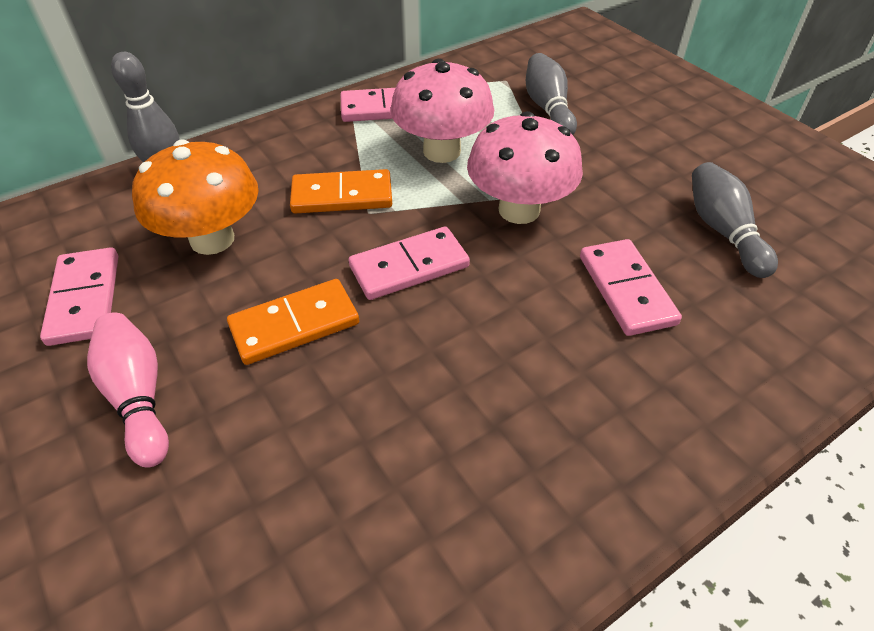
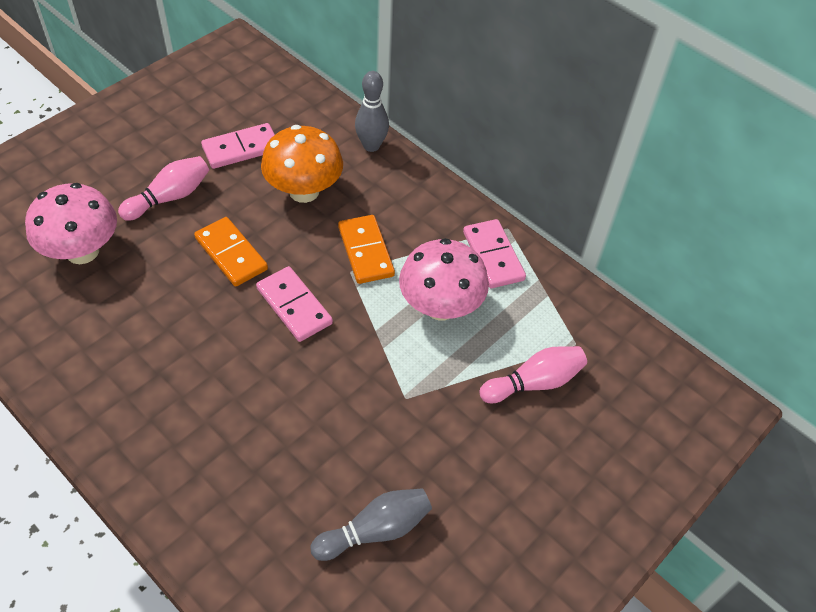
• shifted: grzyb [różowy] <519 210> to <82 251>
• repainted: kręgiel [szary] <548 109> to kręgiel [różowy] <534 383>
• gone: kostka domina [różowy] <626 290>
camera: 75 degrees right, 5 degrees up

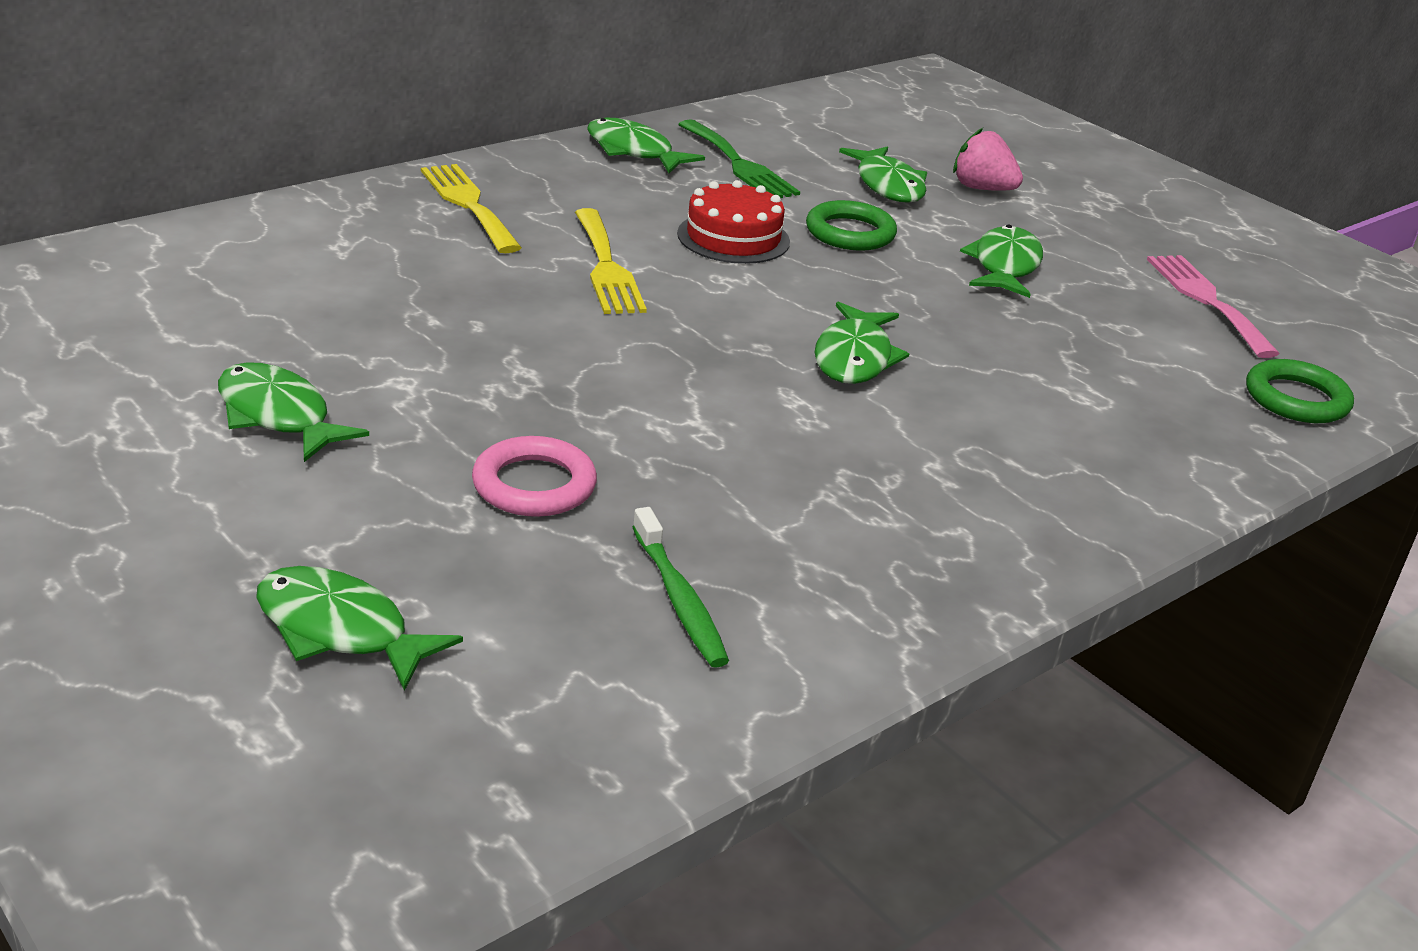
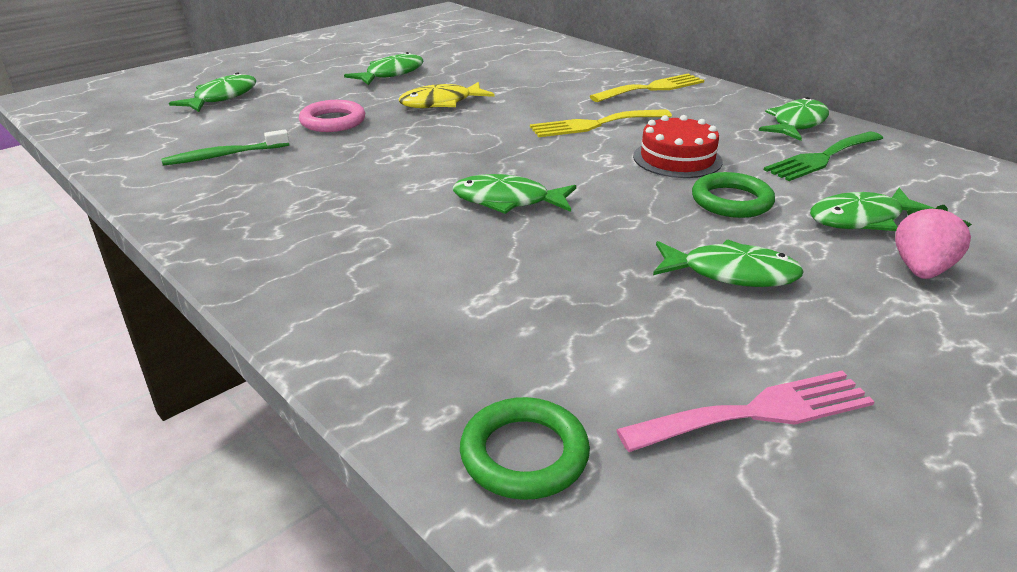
• new: ryba [żółty] <441 103>
camera: 90 degrees right, 0 degrees up

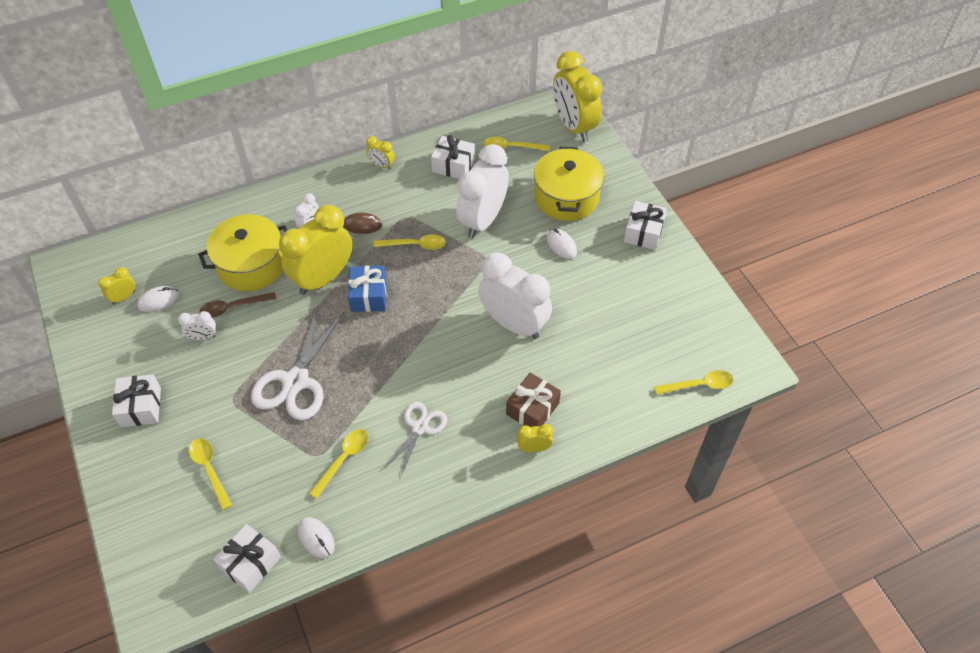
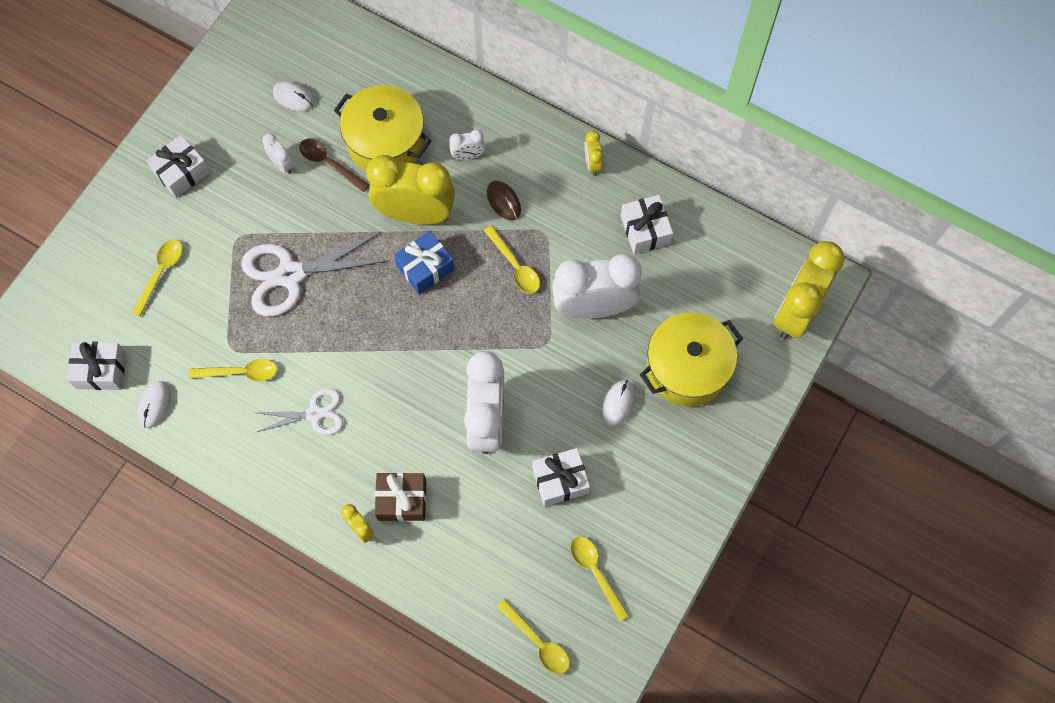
• gone: budzik [żółty] <124 297>
• shifted: łyżka [żółty] <511 147> to <595 572>
• shifted: prezent [biały] <643 232> to <560 480>
camera: 55 degrees right, 15 degrees up

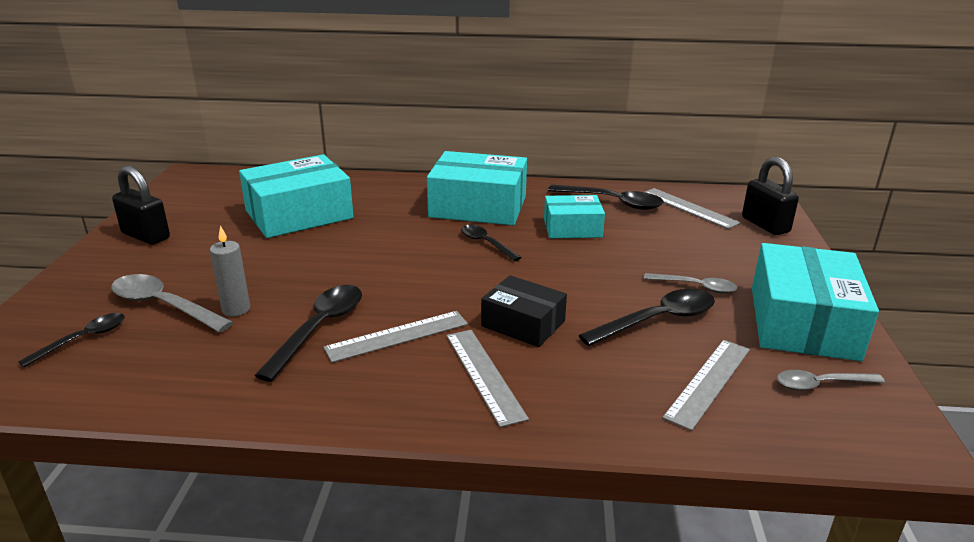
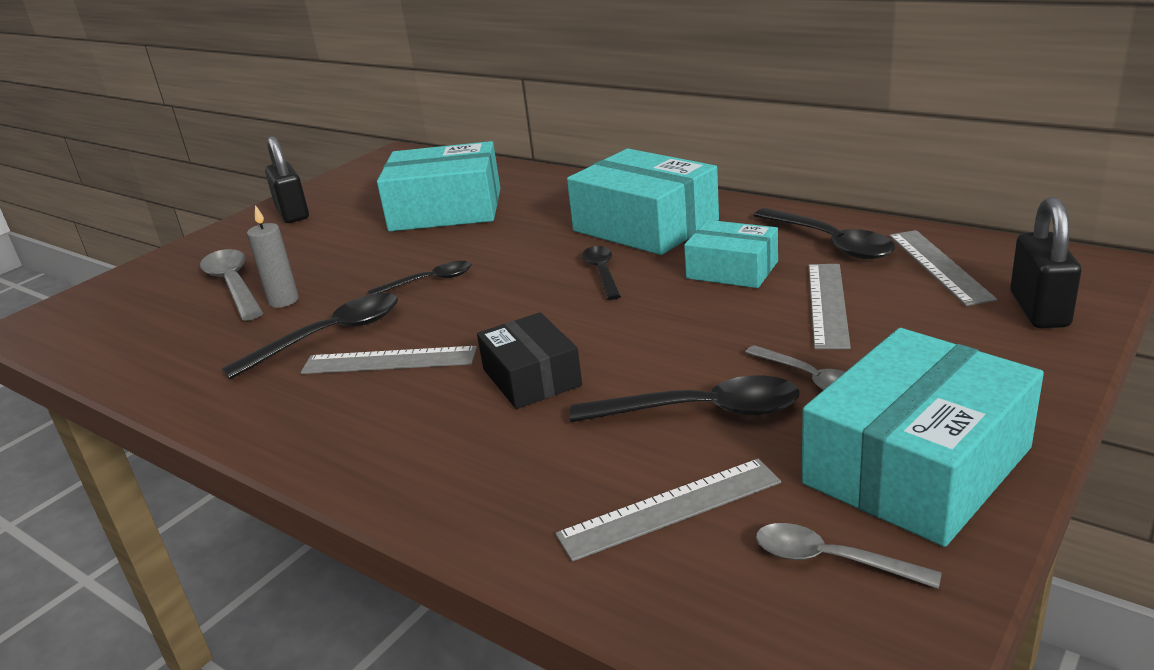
• shifted: łyżka [czarny] <83 339> to <429 281>
• shifted: linijka [szary] <484 375> to <827 304>
camera: 35 degrees right, 0 degrees up

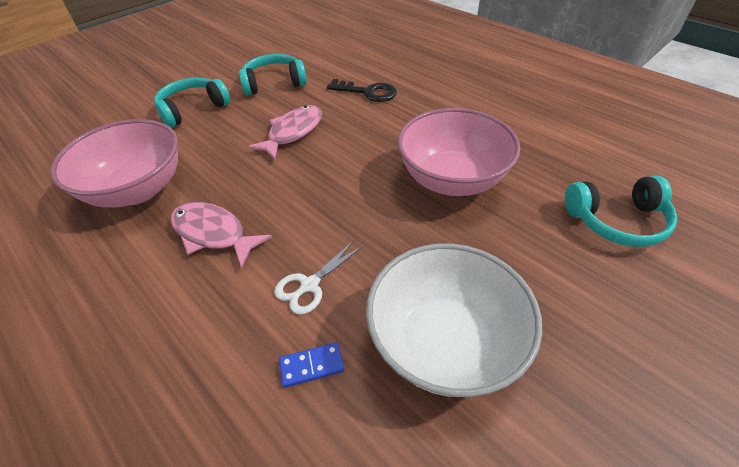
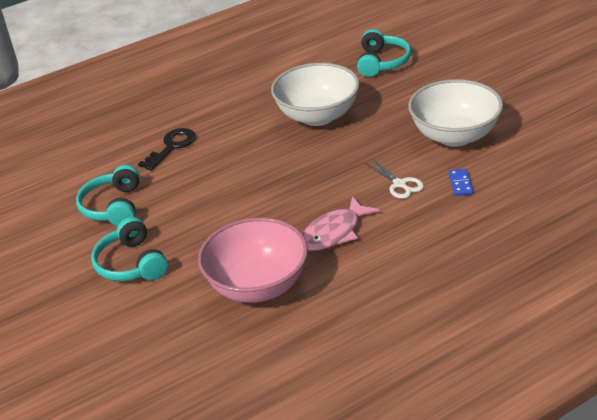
• gone: ryba [różowy] <293 132>
• repainted: miska [różowy] <452 179> to miska [biały] <317 116>
camera: 75 degrees left, 10 degrees down

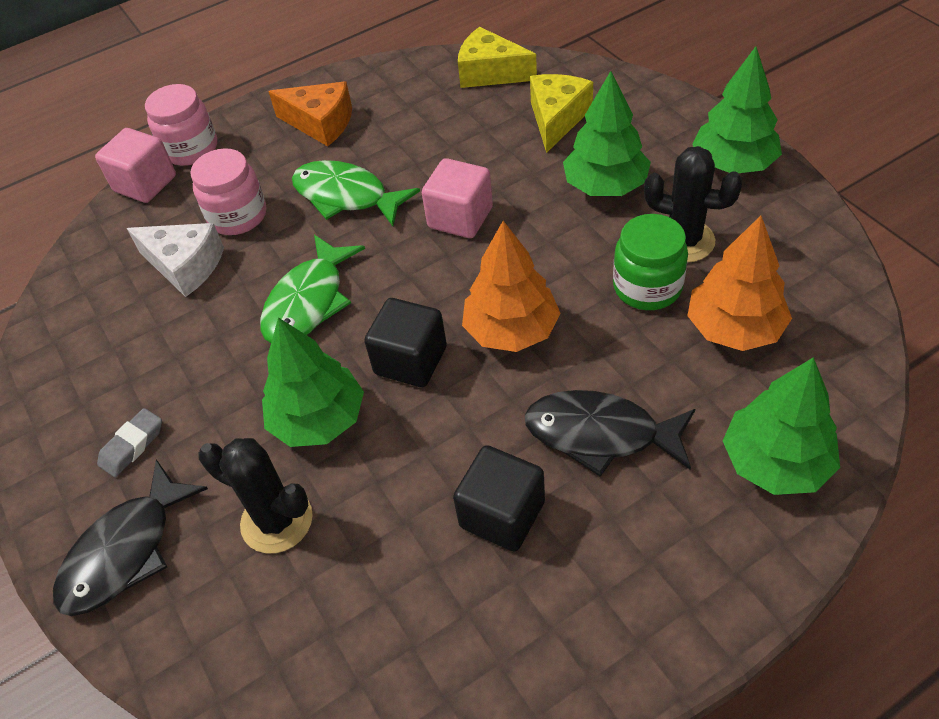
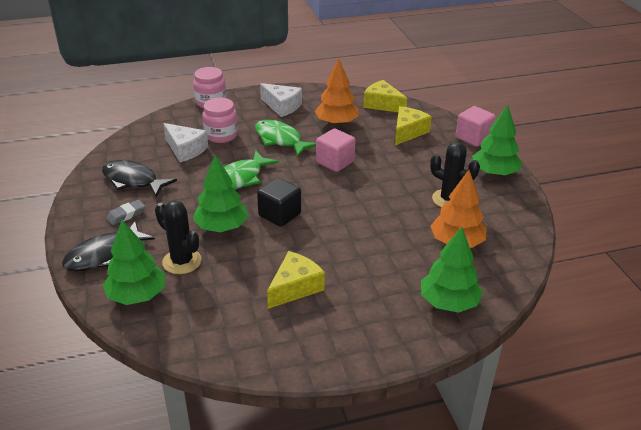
• shifted: sześcian [różowy] <145 184> to <473 138>
• repainted: ser [pomarańczowy] <321 123> to ser [biały] <282 106>
• swapped: sześcian [czarny] <502 514> to ser [żółty] <295 287>
• shifted: drzewko [pomarańczowy] <511 330> to <336 123>
• shifted: ryba [czarny] <600 434> to <133 180>
• shifted: drzewko [zielony] <605 186> to <137 295>
• gone: słoik [zielony] <647 287>
camera: 10 degrees right, 15 degrees down

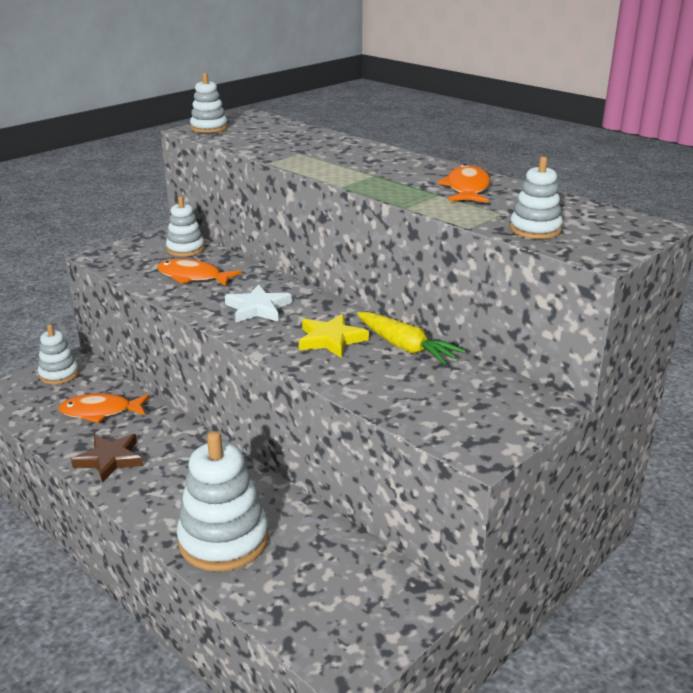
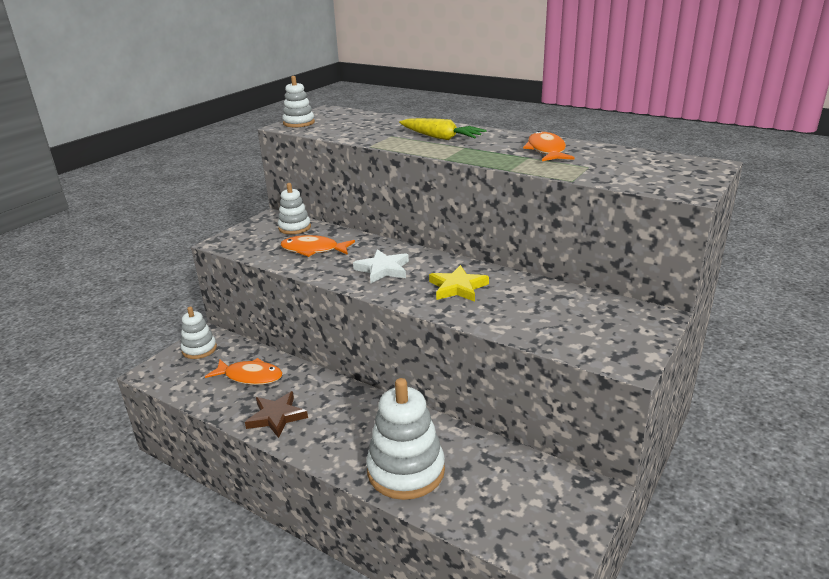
• rotated: ryba [pomarańczowy] <100 412> = <250 376> 150 degrees counterclockwise
• shifted: marchewka [żółty] <405 347> to <440 137>
• gone: zabawka nakładanka [biały] <535 229>
camera: 10 degrees left, 0 degrees up

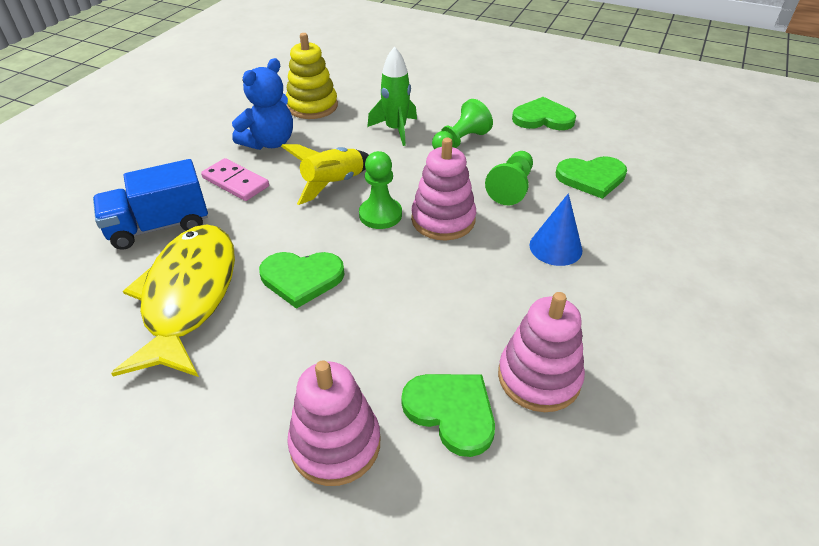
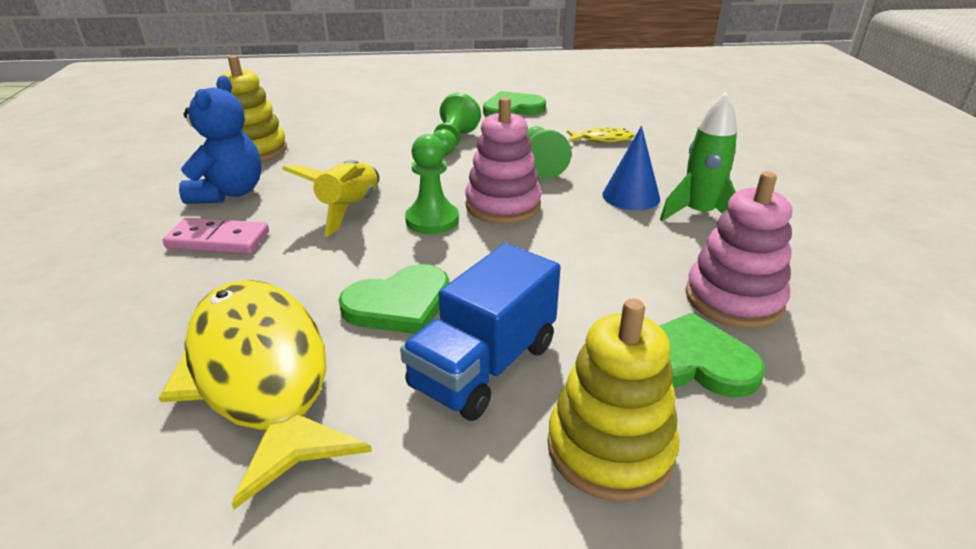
• shifted: ciężarówka [niebieski] <159 226> to <484 366>
• repainted: zabawka nakładanka [różowy] <335 444> to zabawka nakładanka [żółty] <610 448>
• shifted: rakieta [zielony] <396 130> to <698 214>
• swapped: serce [zielony] <591 178> to ryba [żółty] <602 140>
camera: 30 degrees left, 10 degrees down

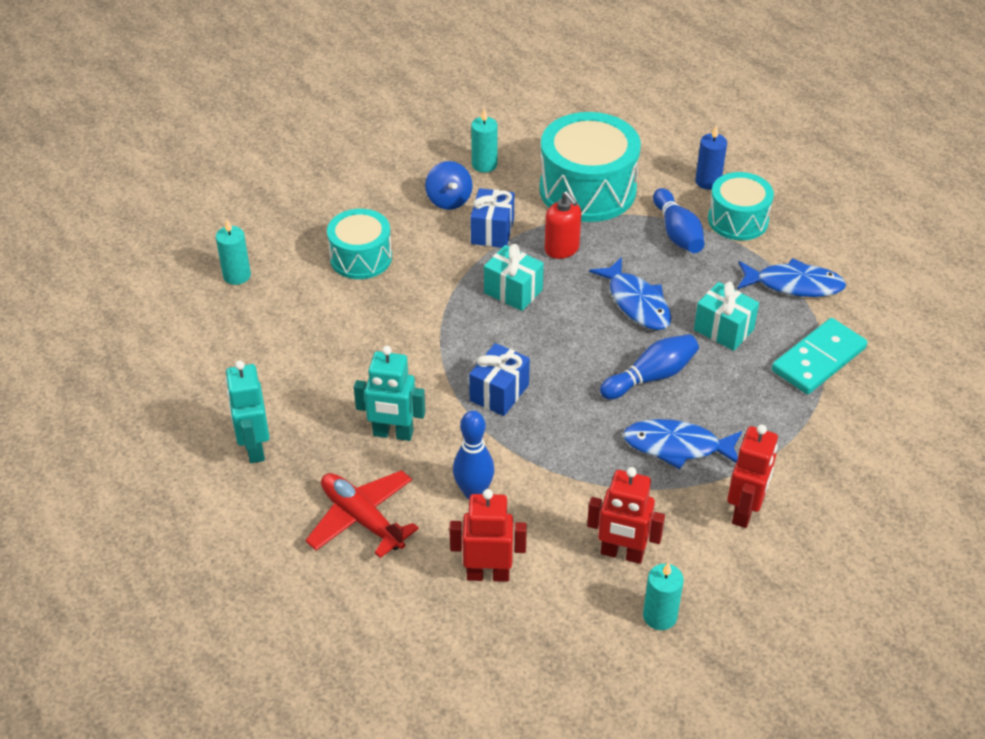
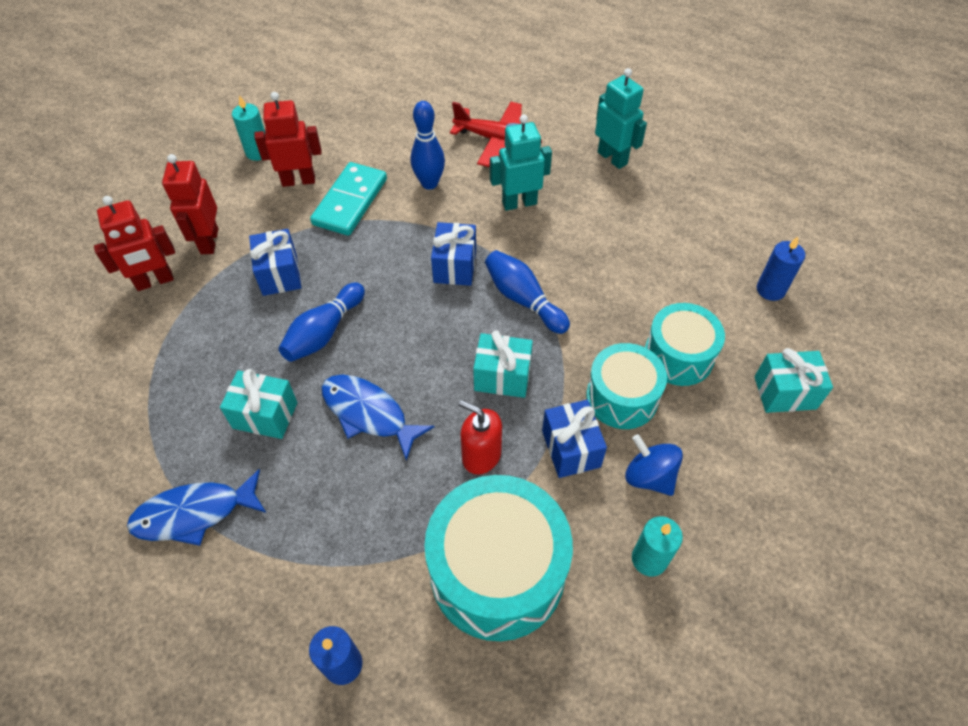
• repainted: świeca [turkusowy] <237 275> to świeca [niebieski] <770 290>
• shifted: robot [czerwony] <488 574> to <155 281>
• swapped: ryba [niebieski] <677 446> to prezent [niebieski] <280 274>
• shifted: kręgiel [niebieski] <677 233> to <523 299>
• shifted: bęben [turkusowy] <738 220> to <622 397>
• shifted: kostka domina [turkusowy] <818 359> to <350 202>
• new: prezent [turkusowy] <785 393>
camera: 155 degrees right, 10 degrees up

